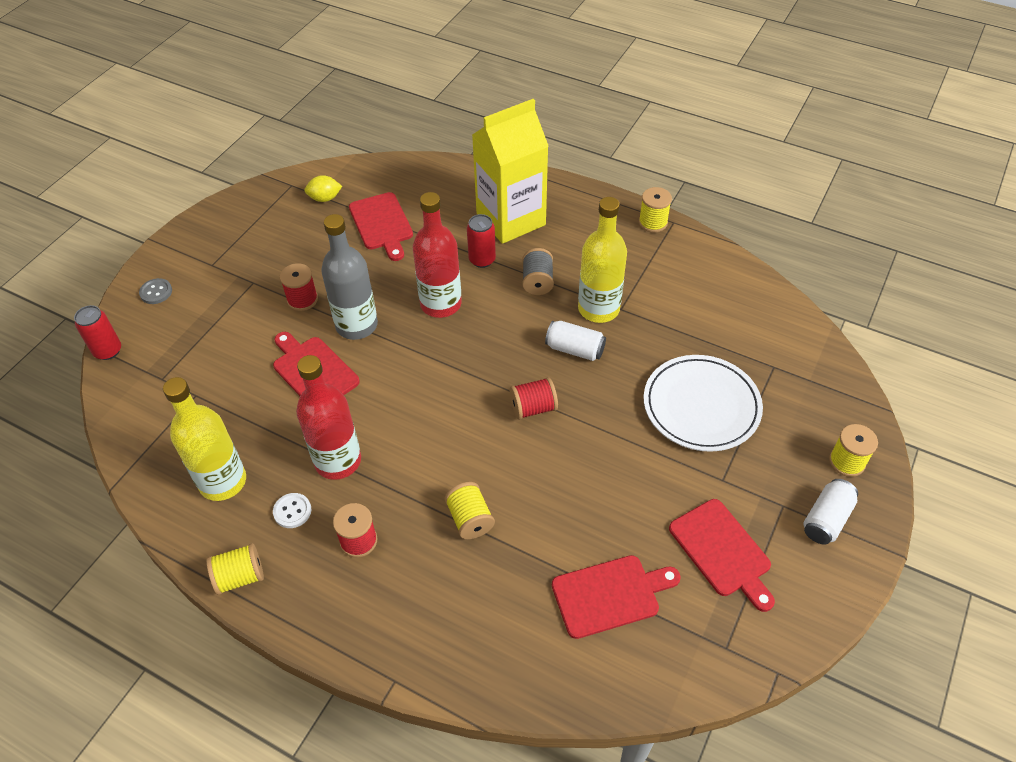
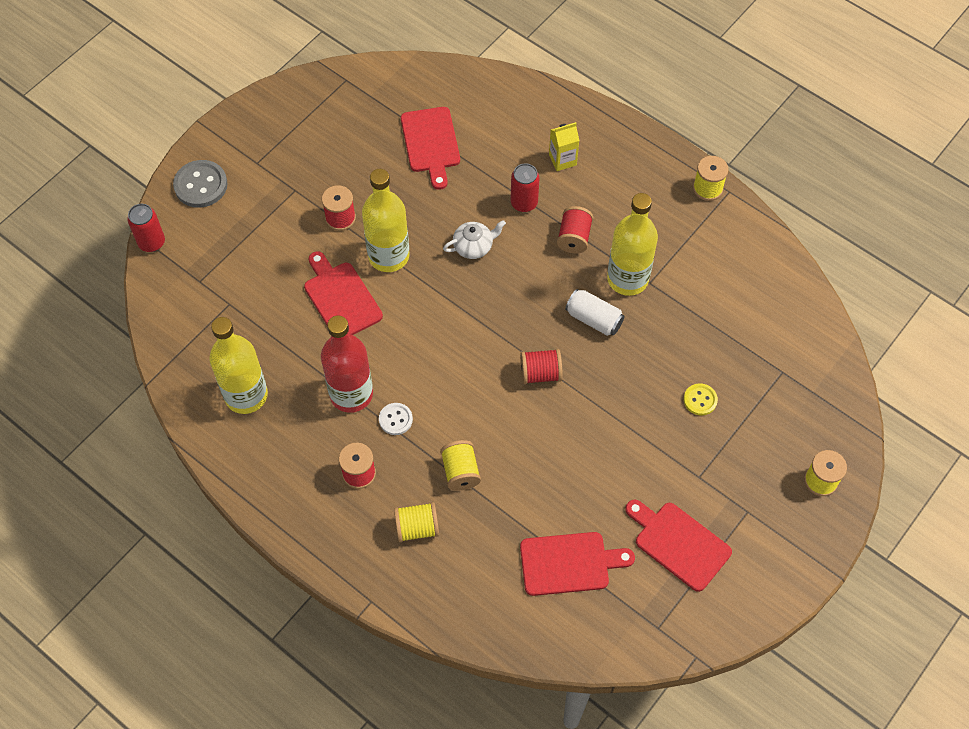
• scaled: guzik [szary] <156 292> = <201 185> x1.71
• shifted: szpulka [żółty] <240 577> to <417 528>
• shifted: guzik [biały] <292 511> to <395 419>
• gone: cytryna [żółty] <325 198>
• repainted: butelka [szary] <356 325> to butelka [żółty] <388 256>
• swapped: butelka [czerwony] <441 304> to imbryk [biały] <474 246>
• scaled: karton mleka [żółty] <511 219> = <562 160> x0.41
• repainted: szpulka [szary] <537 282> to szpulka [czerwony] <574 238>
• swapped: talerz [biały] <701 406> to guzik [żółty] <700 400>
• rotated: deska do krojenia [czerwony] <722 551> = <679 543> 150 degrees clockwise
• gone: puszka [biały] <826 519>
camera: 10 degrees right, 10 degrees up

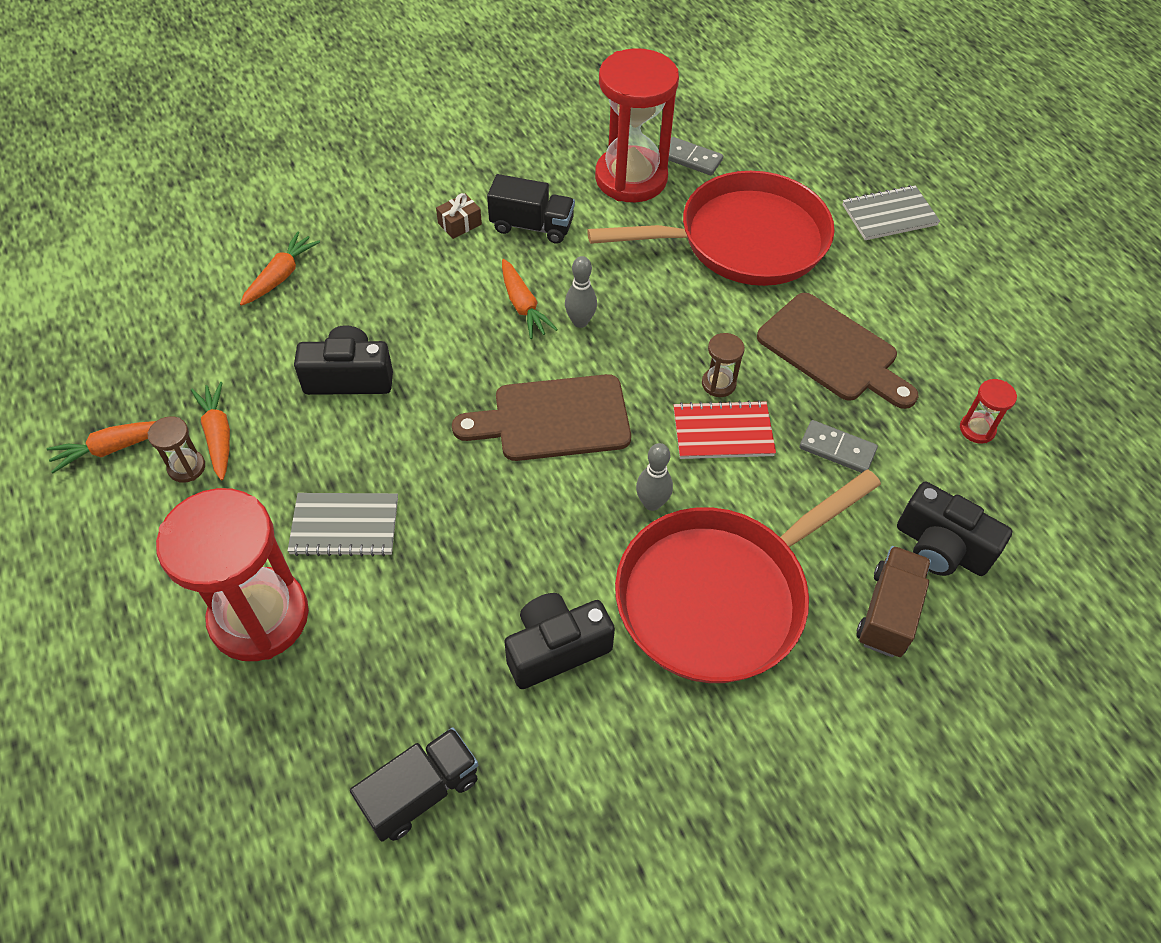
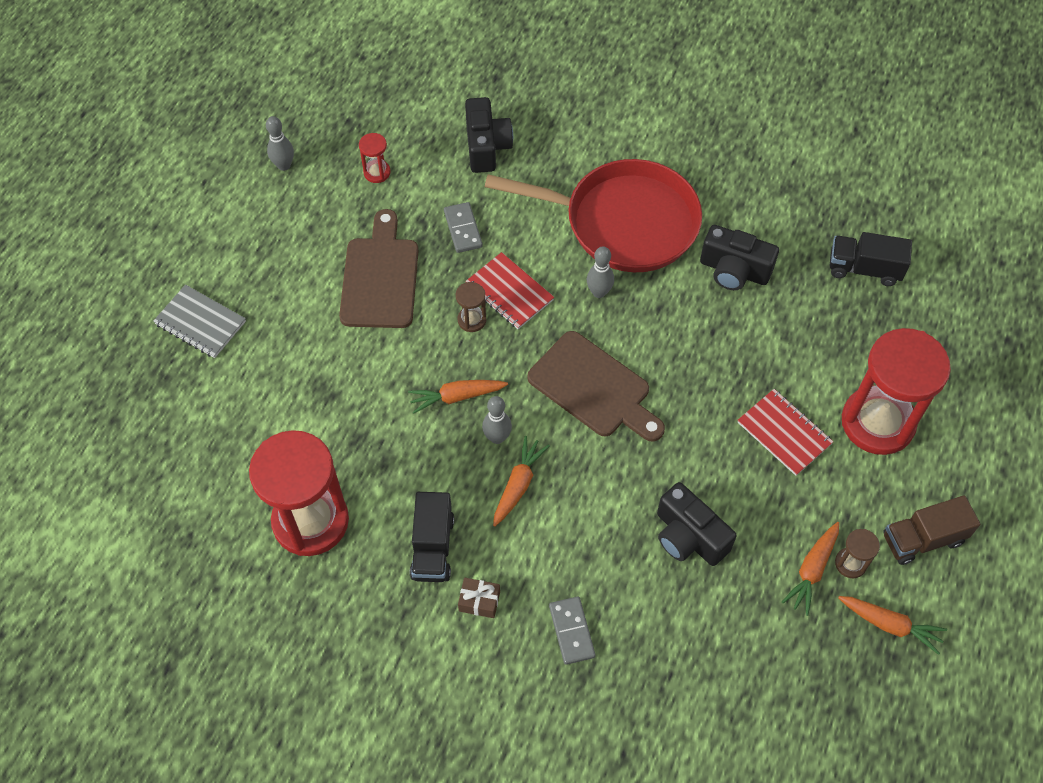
• shifted: marchewka [pomarańczowy] <281 276> to <456 397>
• repainted: zeszyt [szary] <345 526> to zeszyt [czerwony] <784 433>
• rotated: ciężarówka [czarny] <532 226> = <432 547> 150 degrees counterclockwise
• gone: patelnia [czerwony] <743 240>
• shifted: kostka domina [szary] <691 159> to <572 631>
• shifted: ciężarówka [brązowy] <888 612> to <922 539>
• new: kręgiel [szary] <284 165>
camera: 130 degrees left, 5 degrees up

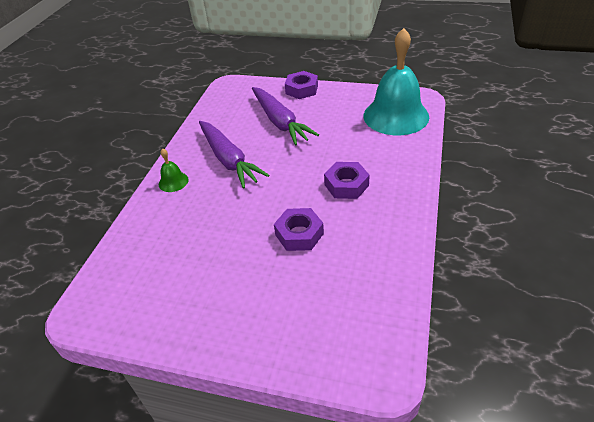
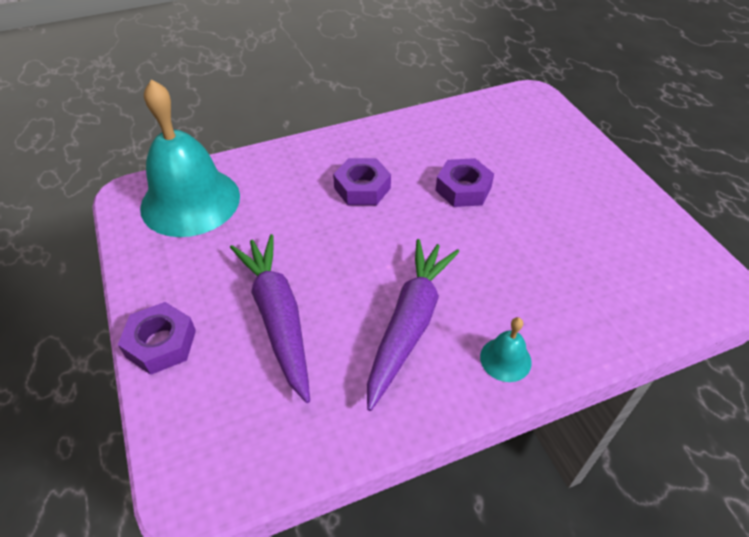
• repainted: dzwonek [zielony] <173 182> to dzwonek [turkusowy] <505 359>
• rotated: marchewka [fioletowy] <280 122> = <278 318> 45 degrees counterclockwise
camera: 130 degrees left, 5 degrees up

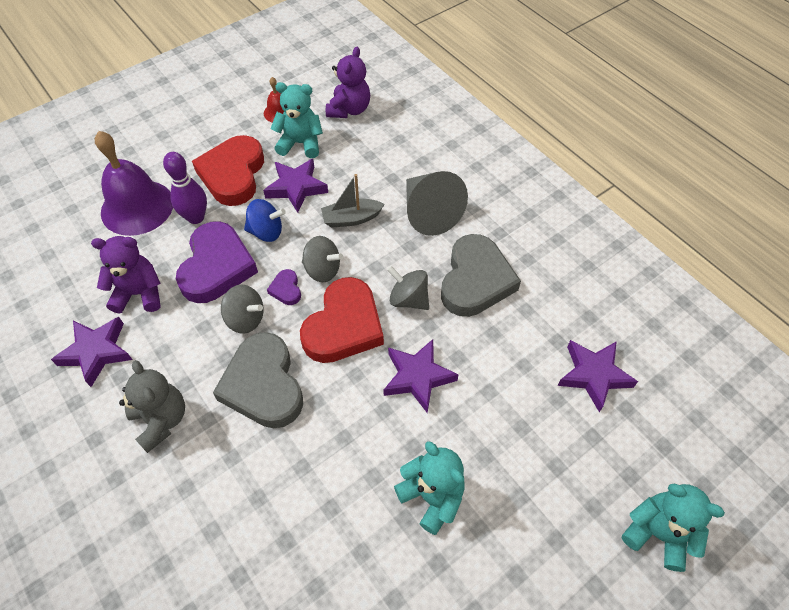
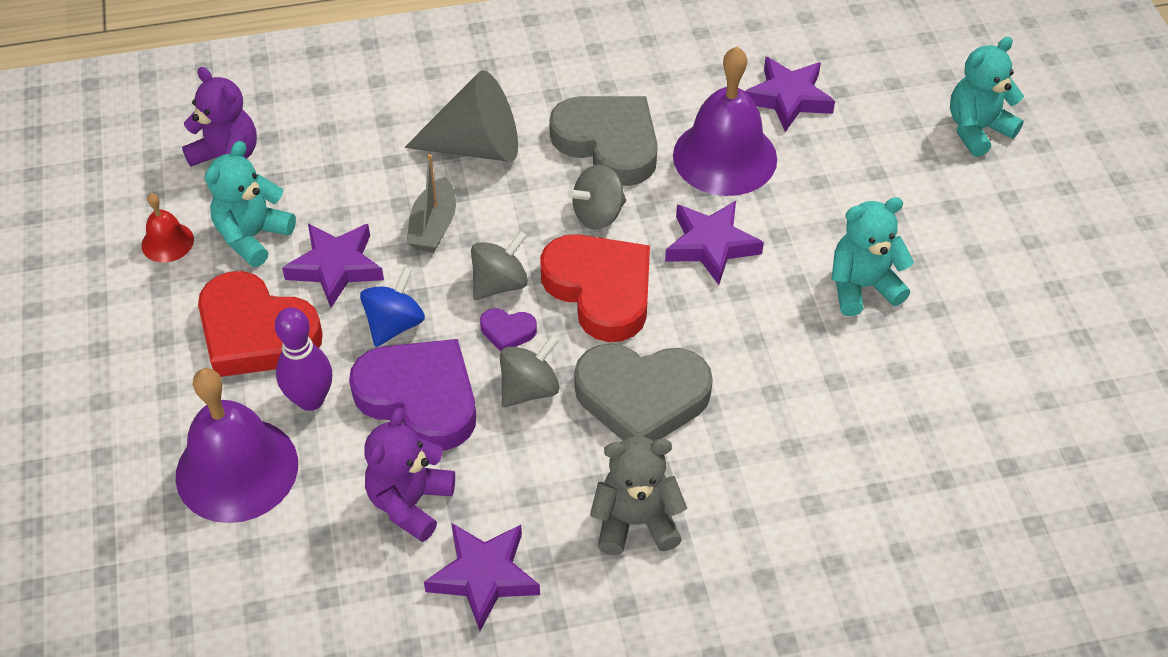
• new: dzwonek [fioletowy] <725 157>
camera: 65 degrees left, 5 degrees down

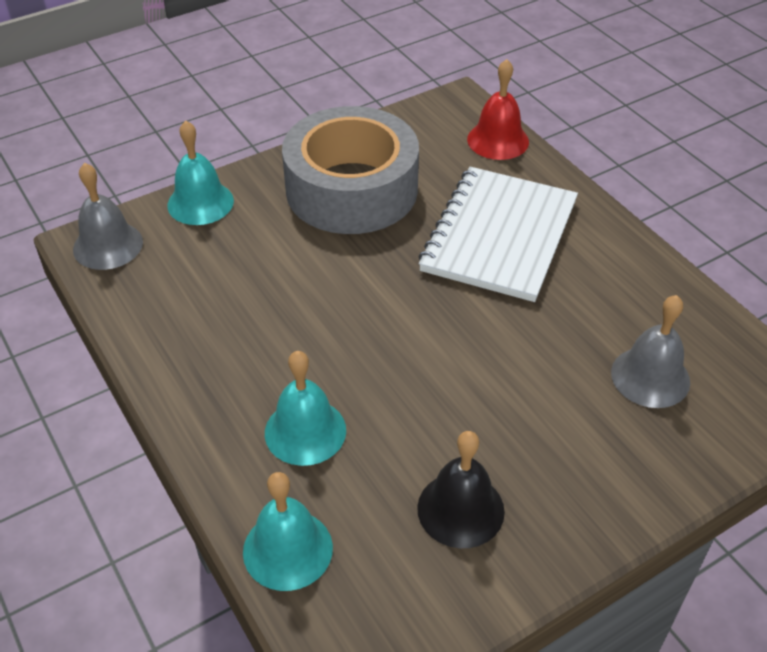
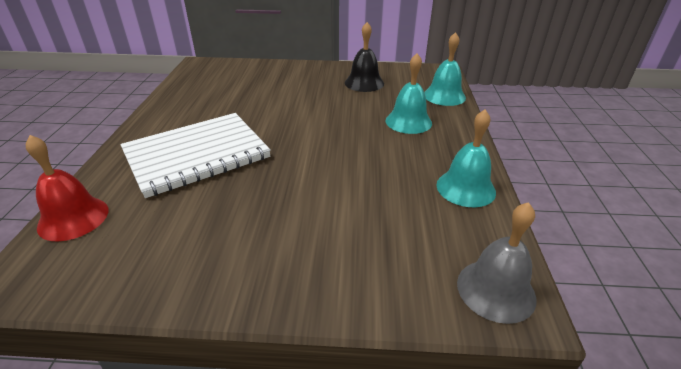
• shifted: dzwonek [turkusowy] <200 203> to <465 188>
• gone: taśma klejąca [szary] <351 189>
• gone: dzwonek [szary] <650 377>
camera: 145 degrees left, 10 degrees down

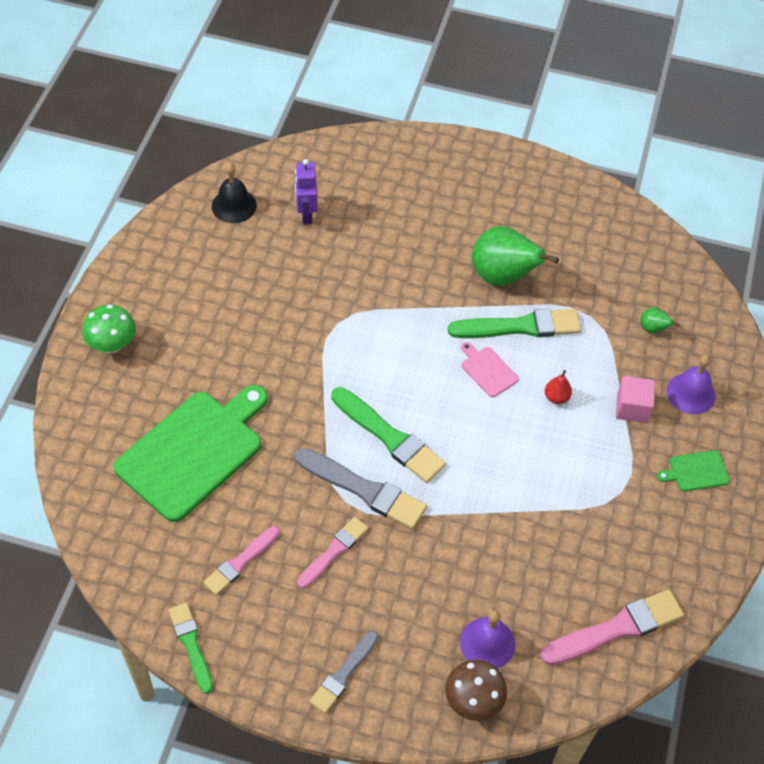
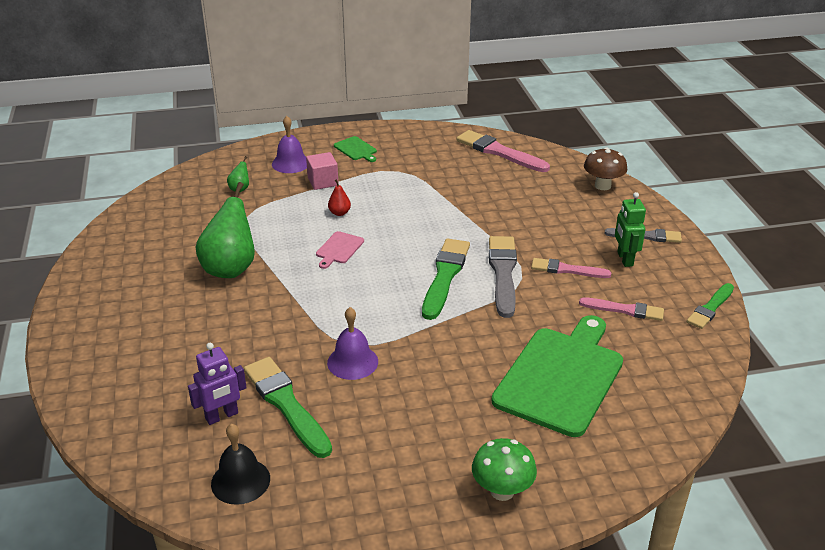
• rotated: deska do krojenia [zielony] <193 451> = <561 377> 105 degrees clockwise
• shifted: pędzel [zielony] <519 327> to <286 404>
• shifted: dzwonek [fioletowy] <487 643> to <352 362>
• new: robot [zielony] <624 259>
camera: 115 degrees left, 20 degrees down

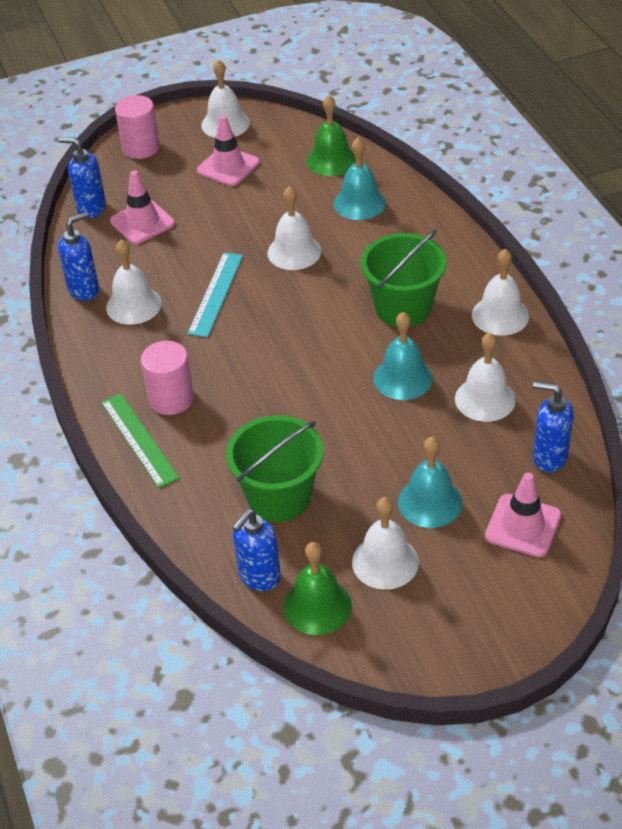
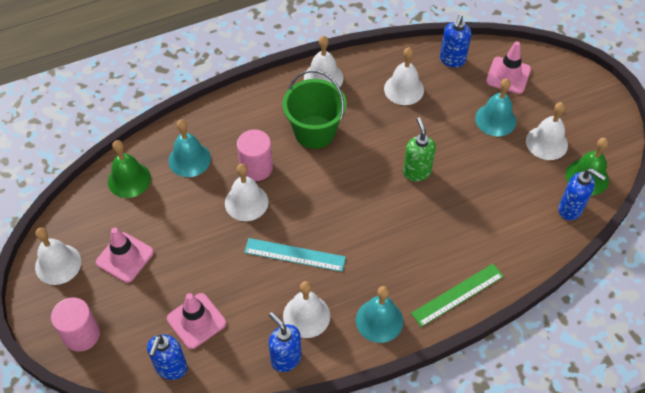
• shifted: walec [różowy] <171 399> to <256 168>
• gone: wiadro [zielony] <279 497>
• shifted: dzwonek [turkusowy] <403 378> to <379 320>
• new: dozownik mydła [zielony] <416 172>
camera: 95 degrees left, 10 degrees up

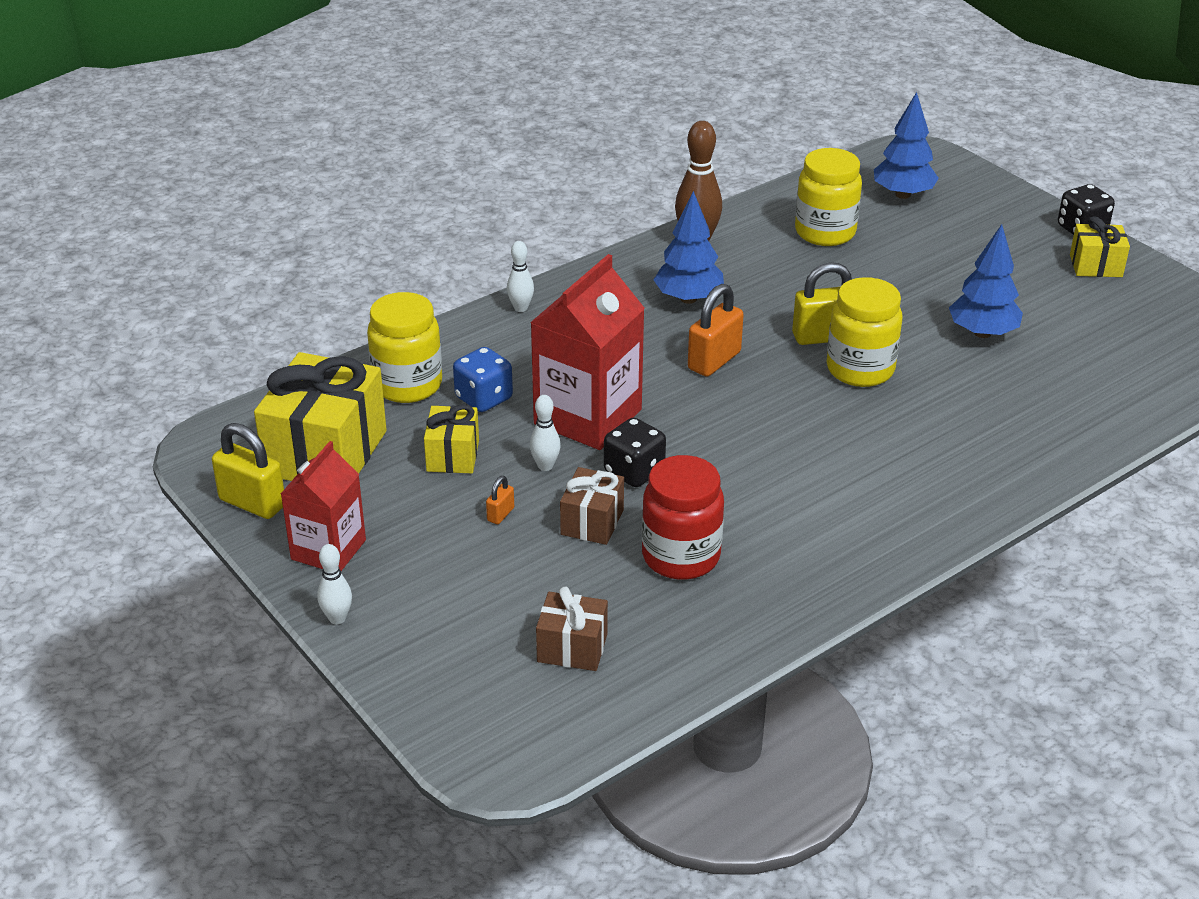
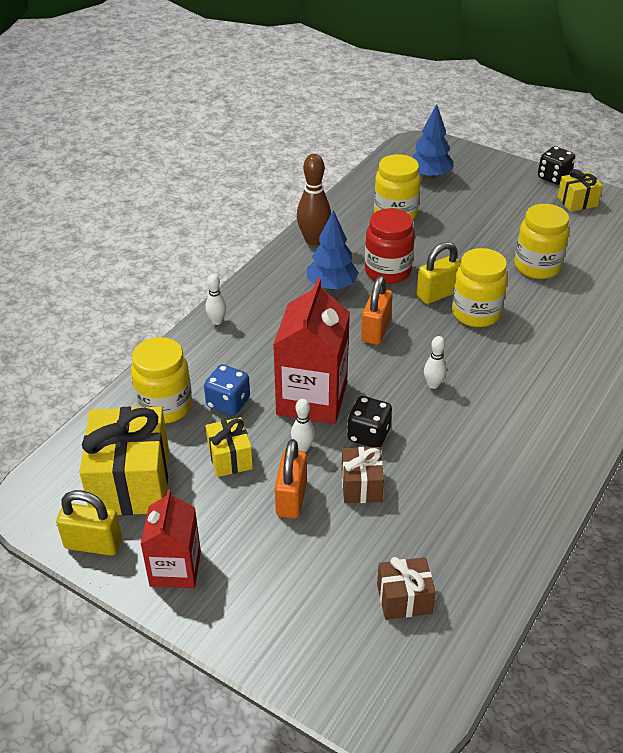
• shifted: kręgiel [biały] <337 618> to <433 385>
• scaled: kłódka [pomarańczowy] <500 514> = <291 498> x2.09
• shifted: słoik [czerwony] <681 556> to <387 271>
• swapped: drzewko [niebieski] <982 333> to słoik [żółty] <537 267>
camera: 20 degrees left, 5 degrees up

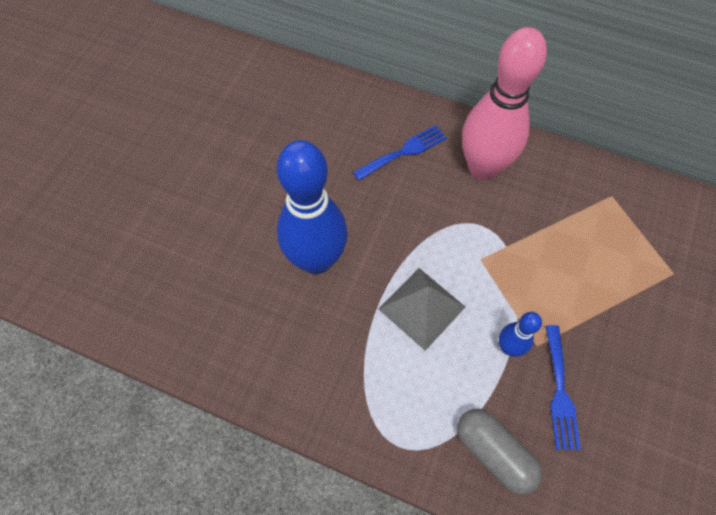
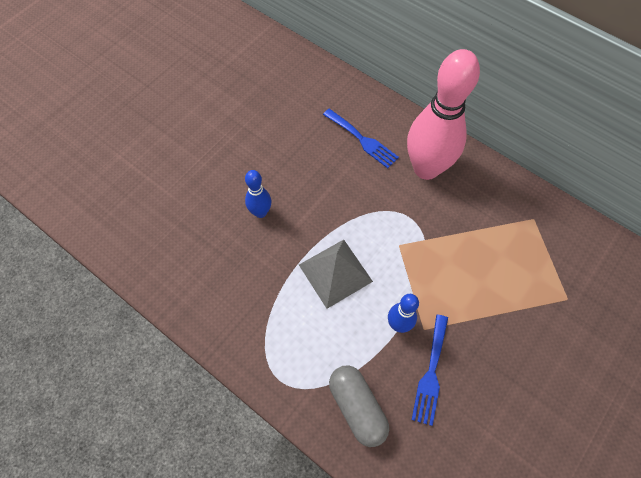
• scaled: kręgiel [niebieski] <316 260> = <260 212> x0.46
• rotated: widelec [niebieski] <404 151> = <362 140> 60 degrees clockwise
camera: 15 degrees right, 0 degrees up

